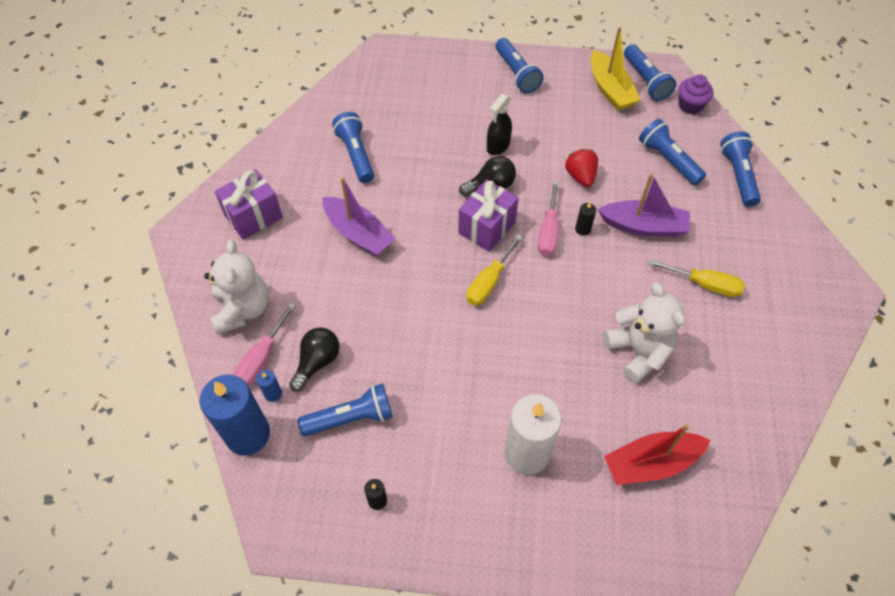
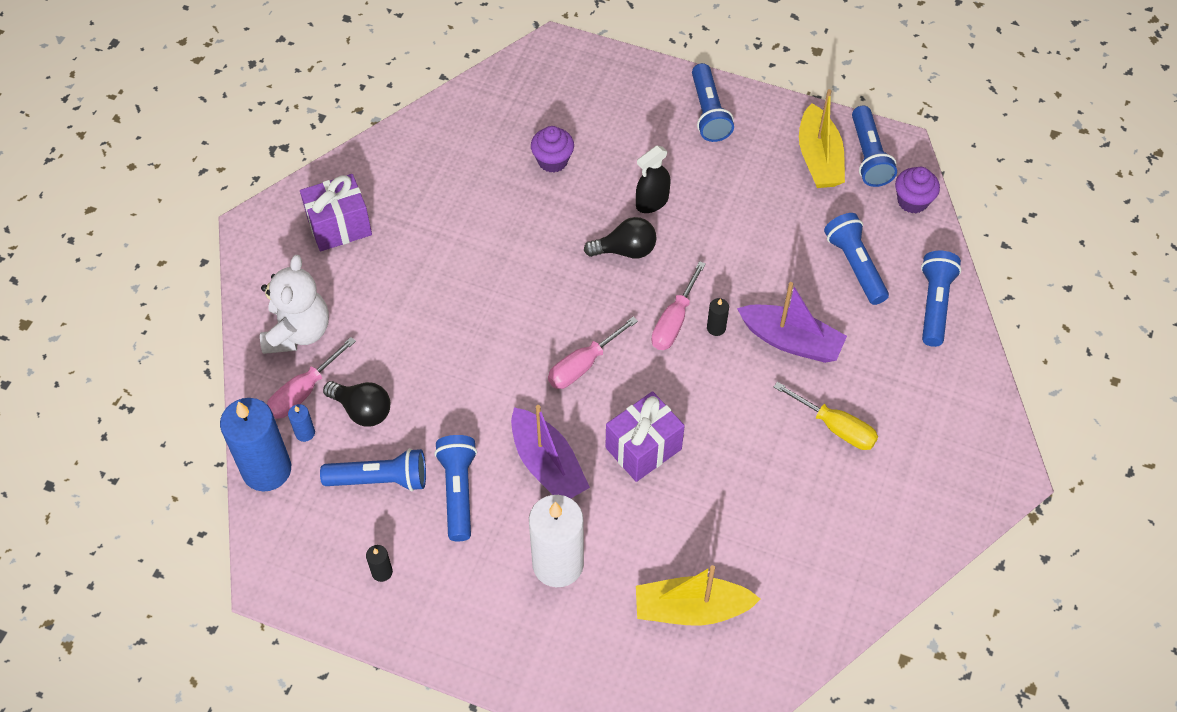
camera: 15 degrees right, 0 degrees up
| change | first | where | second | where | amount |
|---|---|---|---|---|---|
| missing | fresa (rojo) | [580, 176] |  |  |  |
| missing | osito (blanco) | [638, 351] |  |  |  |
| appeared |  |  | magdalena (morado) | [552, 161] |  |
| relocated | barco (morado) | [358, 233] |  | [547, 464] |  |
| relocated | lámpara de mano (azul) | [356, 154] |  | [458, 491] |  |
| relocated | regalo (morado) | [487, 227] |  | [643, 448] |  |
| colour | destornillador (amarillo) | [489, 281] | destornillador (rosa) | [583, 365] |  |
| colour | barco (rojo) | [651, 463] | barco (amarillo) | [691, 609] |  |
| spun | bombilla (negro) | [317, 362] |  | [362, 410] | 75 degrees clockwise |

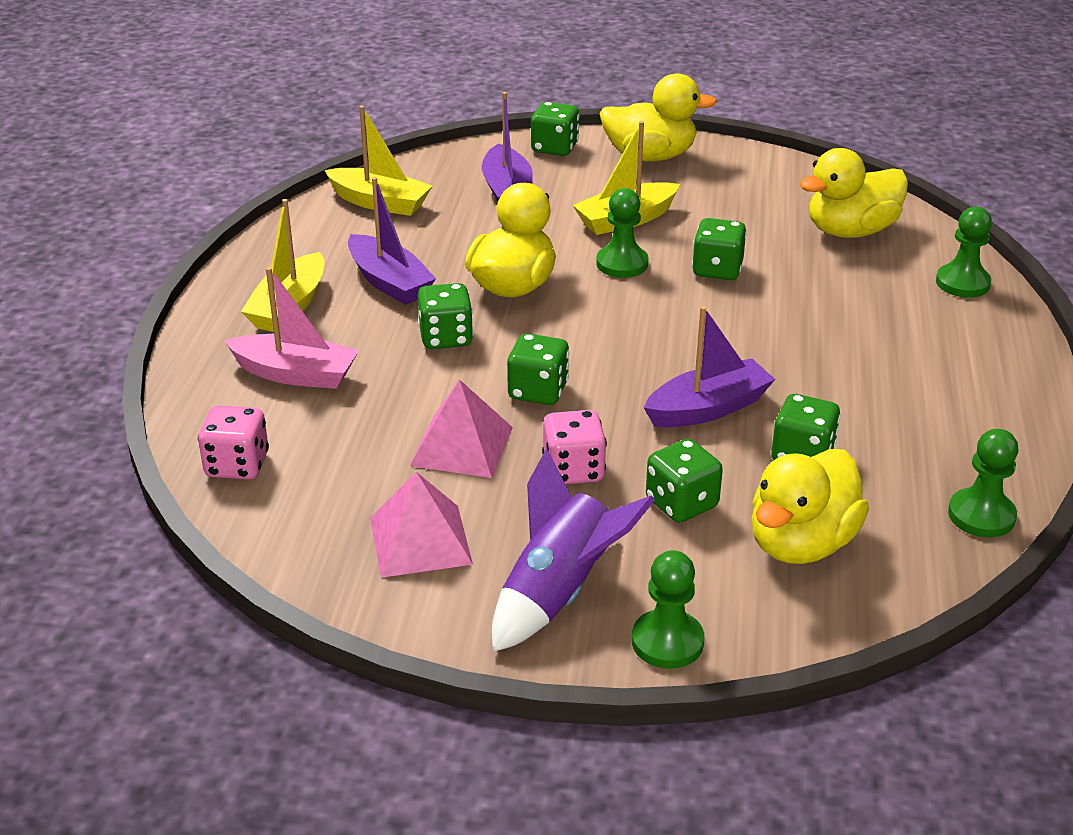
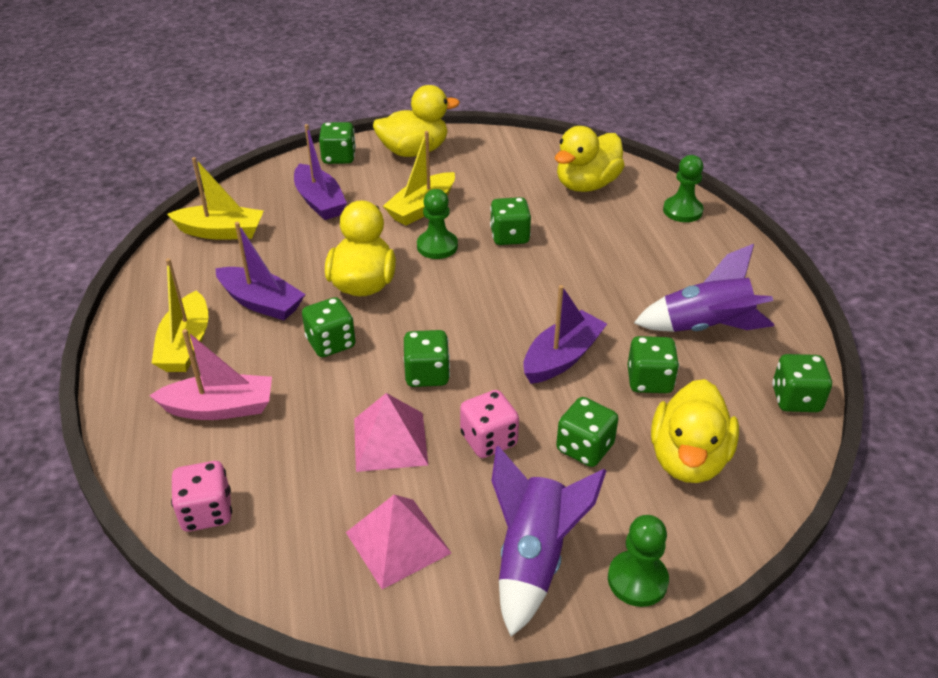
camera: 20 degrees left, 5 degrees up
| change | first | where | second | where | amount |
|---|---|---|---|---|---|
| appeared |  |  | cohete (morado) | [705, 327] |  |
| exchanged | peón (verde) | [981, 515] | dado (verde) | [795, 399] |  |

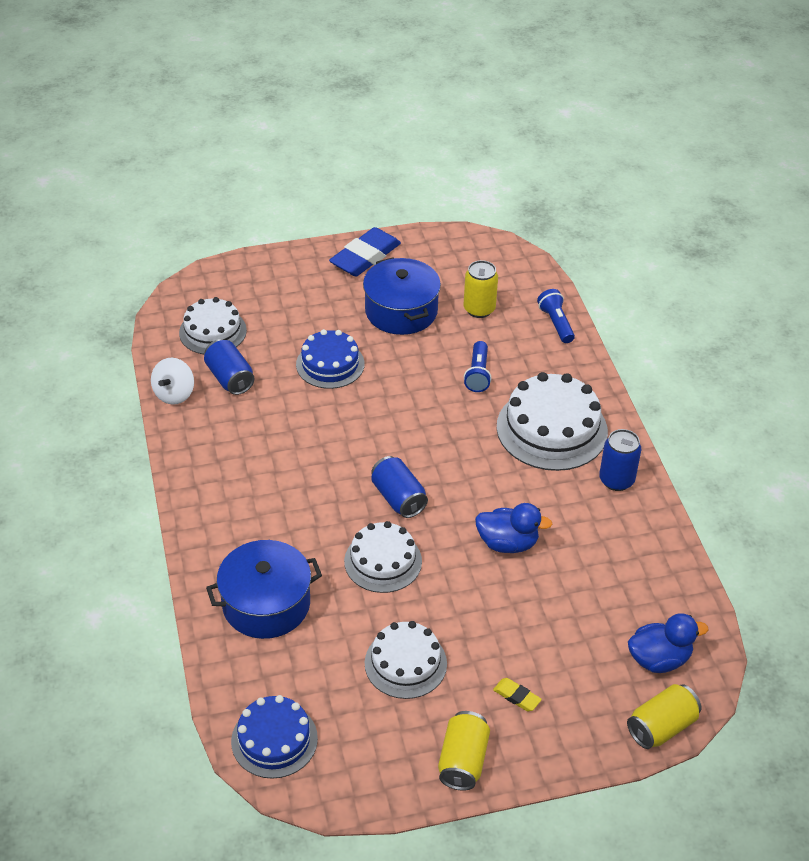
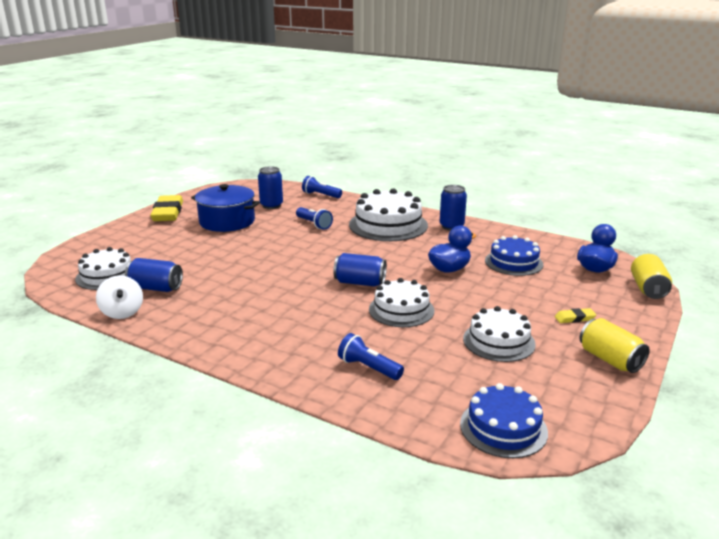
camera: 45 degrees left, 20 degrees down
| change | first | where | second | where | amount |
|---|---|---|---|---|---|
| relocated | tarta (azul) | [330, 364] |  | [513, 262] |  |
| exchanged | olla (azul) | [266, 604] | lámpara de mano (azul) | [368, 368] |  |
| colour | goma de borrar (azul) | [365, 257] | goma de borrar (amarillo) | [168, 212] |  |
| colour | lata (amarillo) | [479, 309] | lata (azul) | [271, 205] |  |

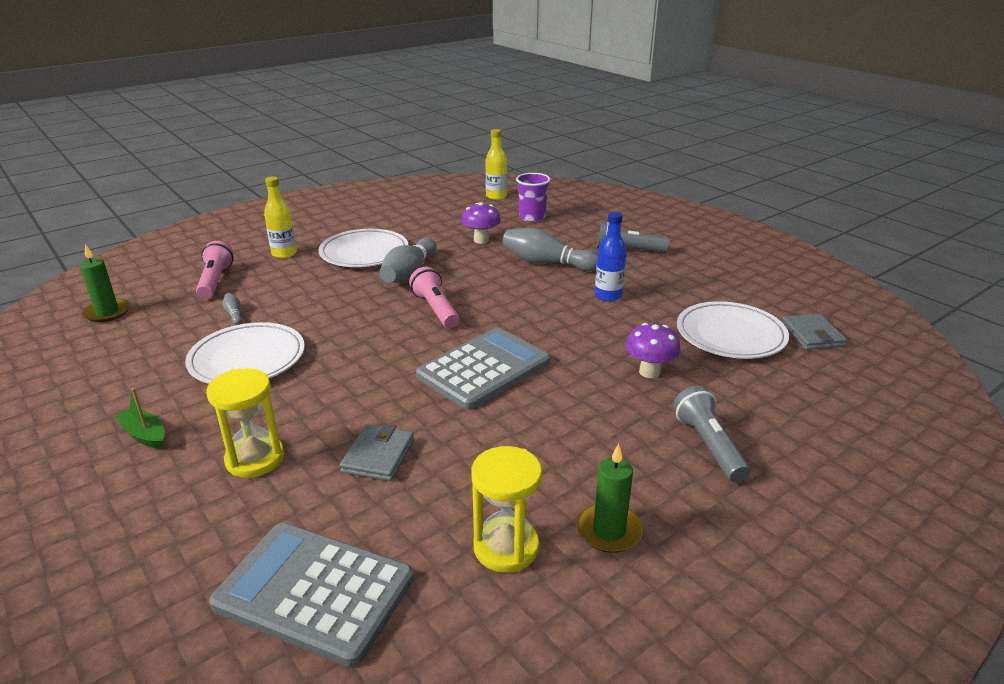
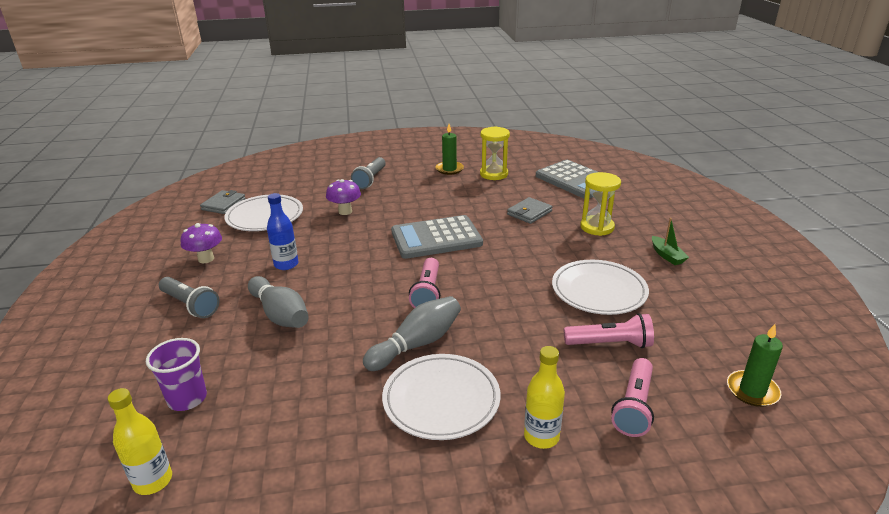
camera: 150 degrees left, 0 degrees up
| change | first | where | second | where | amount |
|---|---|---|---|---|---|
| relocated | seta (morado) | [481, 240] |  | [206, 259] |  |
| exchanged | bolo (gris) | [234, 314] | lámpara de mano (rosa) | [610, 344] |  |

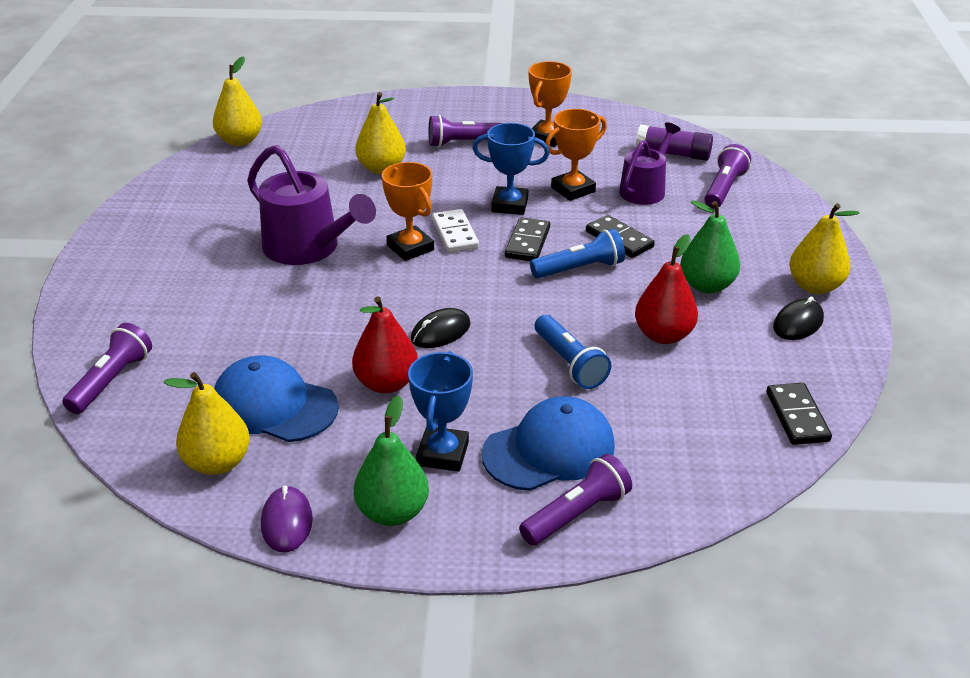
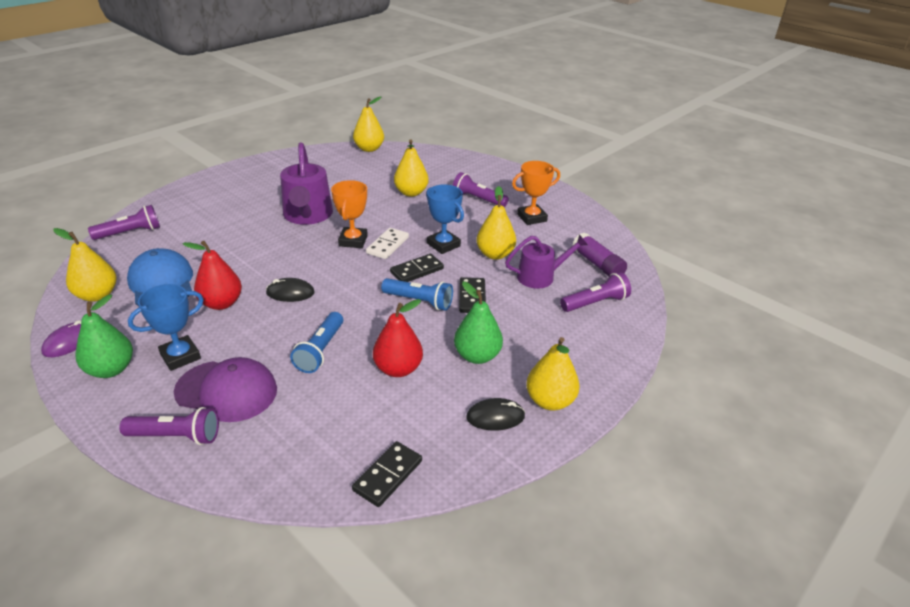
camera: 40 degrees right, 0 degrees up
| change | first | where | second | where | amount |
|---|---|---|---|---|---|
| exchanged | trofeo (naranja) | [573, 190] | pera (amarillo) | [495, 254] |  |
| colour | gorra (azul) | [549, 450] | gorra (morado) | [227, 391] |  |

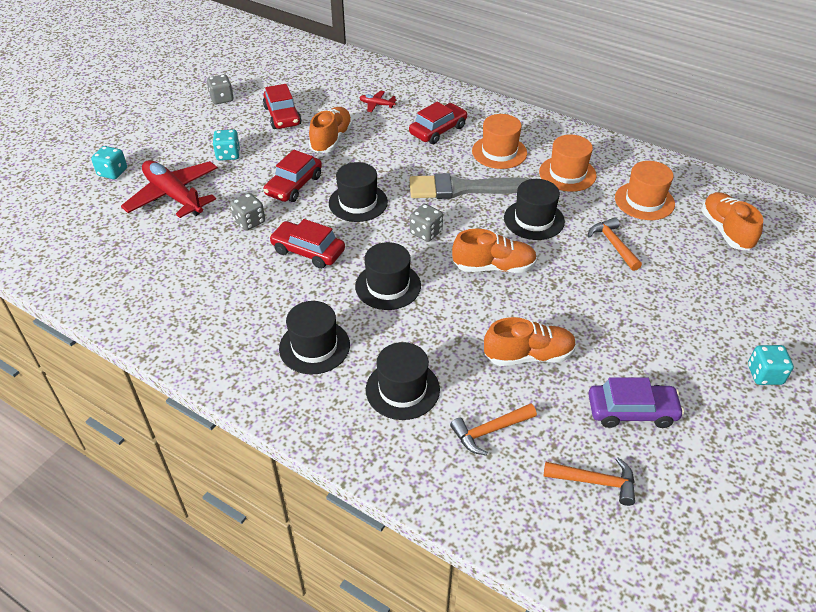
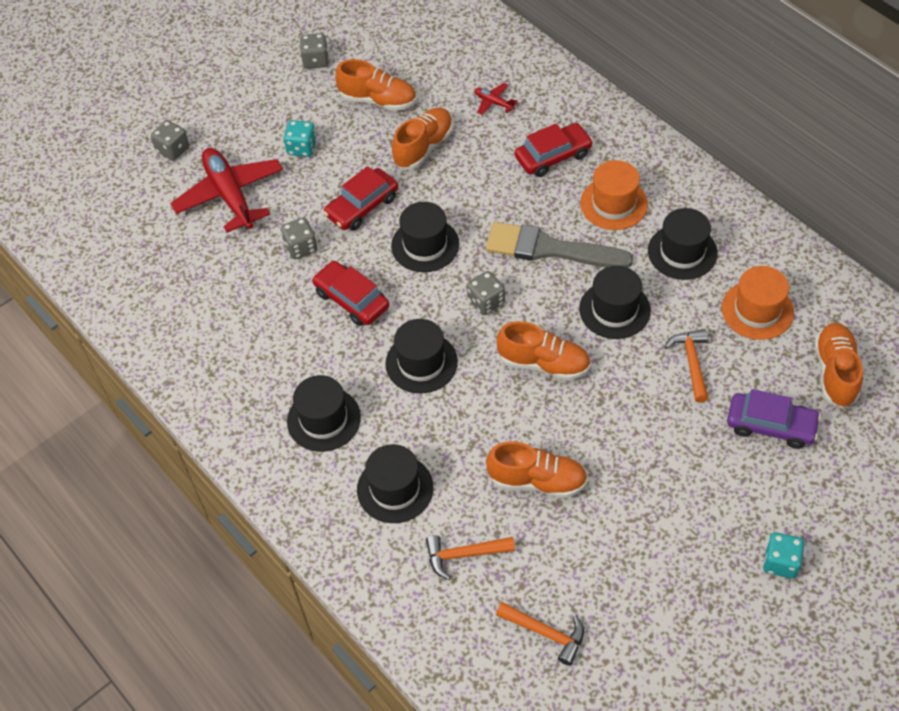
camera: 20 degrees right, 10 degrees up
| change | first | where | second | where | amount |
|---|---|---|---|---|---|
| relocated | coche (morado) | [631, 411] |  | [771, 425] |  |
| exchanged | coche (rojo) | [282, 116] | zapato (naranja) | [378, 100] |  |
| colour | dado (turquesa) | [112, 172] | dado (gris) | [173, 149] |  |
| colour | sombrero (naranja) | [567, 174] | sombrero (negro) | [682, 252] |  |

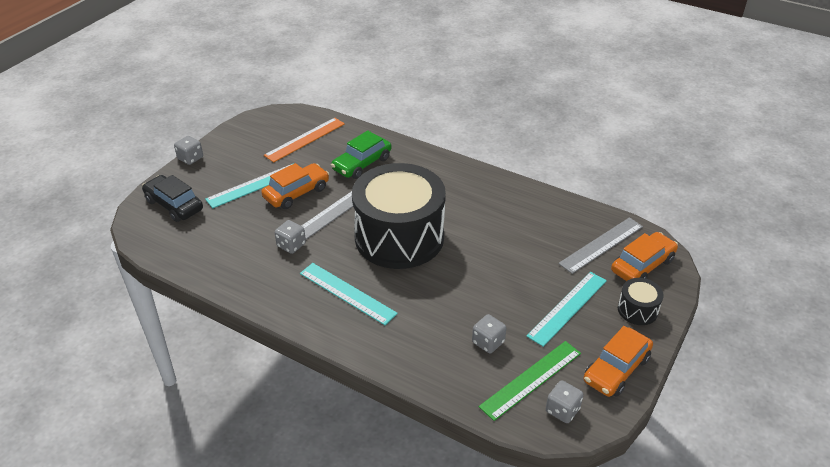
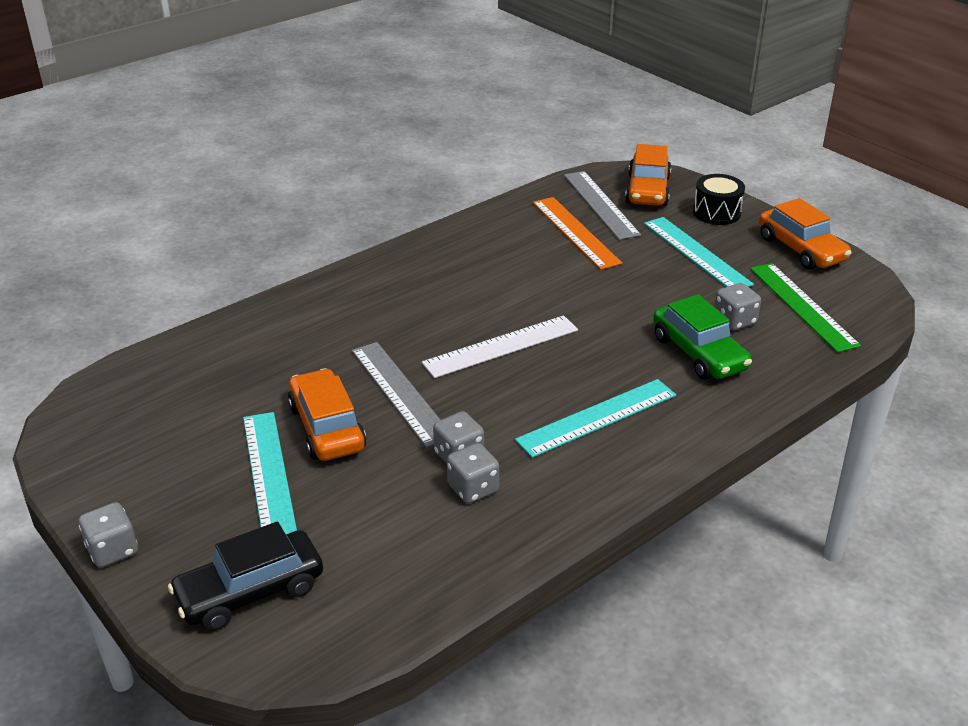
camera: 70 degrees left, 5 degrees down
| change | first | where | second | where | amount |
|---|---|---|---|---|---|
| relocated | regla (naranja) | [305, 139] |  | [575, 232] |  |
| relocated | coche (verde) | [362, 164] |  | [699, 353] |  |
| relocated | dado (gris) | [562, 410] |  | [473, 488] |  |
| exchanged | tambor (negro) | [399, 237] | regla (blanco) | [501, 346] |  |
| spun | coche (naranja) | [642, 265] |  | [647, 190] | 150 degrees counterclockwise |

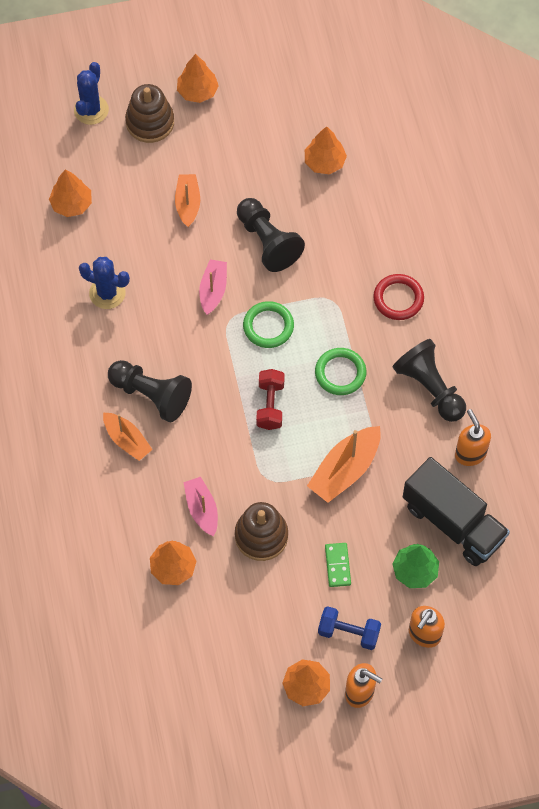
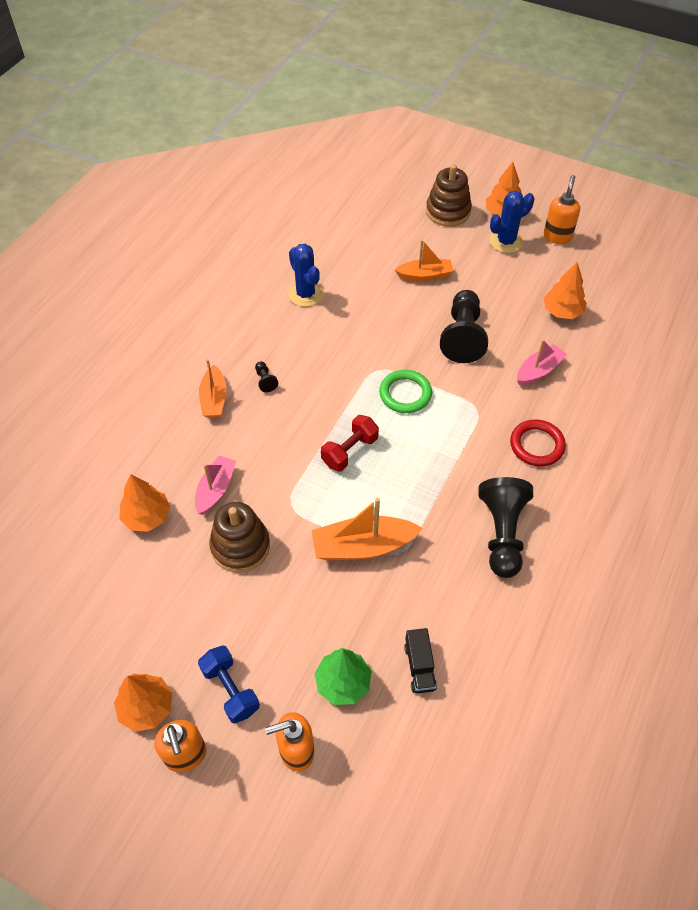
camera: 40 degrees right, 10 degrees down
| change | first | where | second | where | amount |
|---|---|---|---|---|---|
| missing | árbol (naranja) | [71, 204] |  |  |  |
| missing | anillo (verde) | [340, 373] |  |  |  |
| missing | ficha de dominó (verde) | [338, 565] |  |  |  |
| relocated | cactus (azul) | [91, 110] |  | [506, 242] |  |
| relocated | barco (rosa) | [213, 290] |  | [538, 371] |  |
| relocated | dispensador de jabón (naranja) | [470, 453] |  | [557, 236] |  |
| spun | barco (naranja) | [188, 204] |  | [425, 275] | 45 degrees clockwise |
| size | peón (negro) | [151, 395] |  | [265, 381] | x0.41 |
| size | camión (negro) | [453, 522] |  | [419, 667] | x0.45 |

